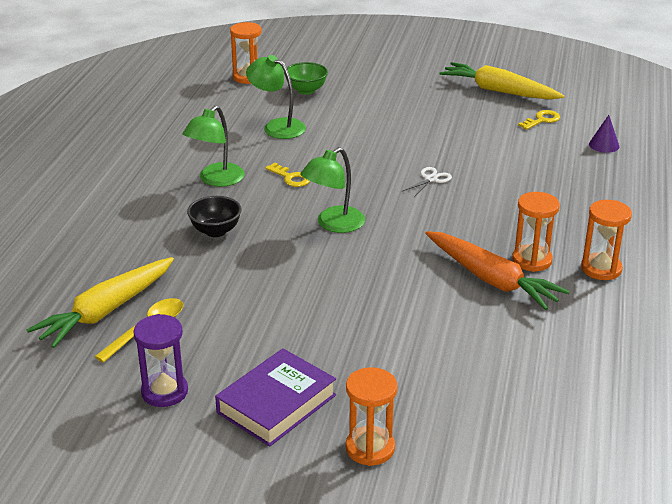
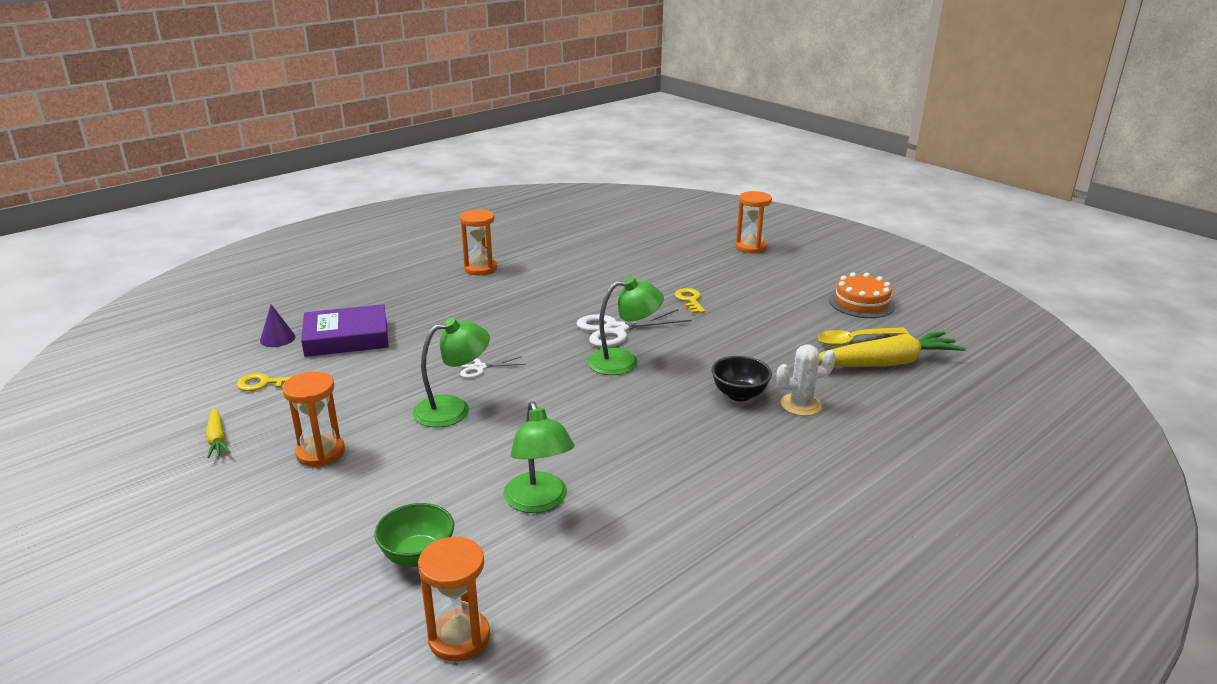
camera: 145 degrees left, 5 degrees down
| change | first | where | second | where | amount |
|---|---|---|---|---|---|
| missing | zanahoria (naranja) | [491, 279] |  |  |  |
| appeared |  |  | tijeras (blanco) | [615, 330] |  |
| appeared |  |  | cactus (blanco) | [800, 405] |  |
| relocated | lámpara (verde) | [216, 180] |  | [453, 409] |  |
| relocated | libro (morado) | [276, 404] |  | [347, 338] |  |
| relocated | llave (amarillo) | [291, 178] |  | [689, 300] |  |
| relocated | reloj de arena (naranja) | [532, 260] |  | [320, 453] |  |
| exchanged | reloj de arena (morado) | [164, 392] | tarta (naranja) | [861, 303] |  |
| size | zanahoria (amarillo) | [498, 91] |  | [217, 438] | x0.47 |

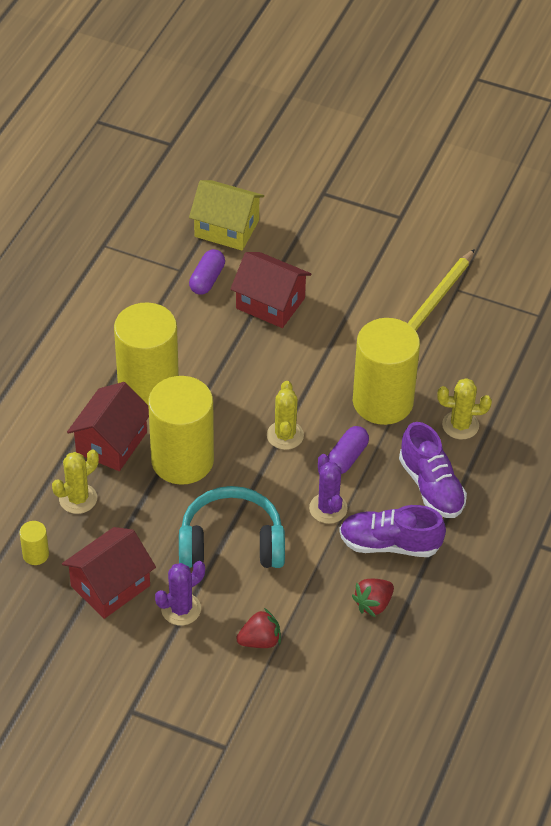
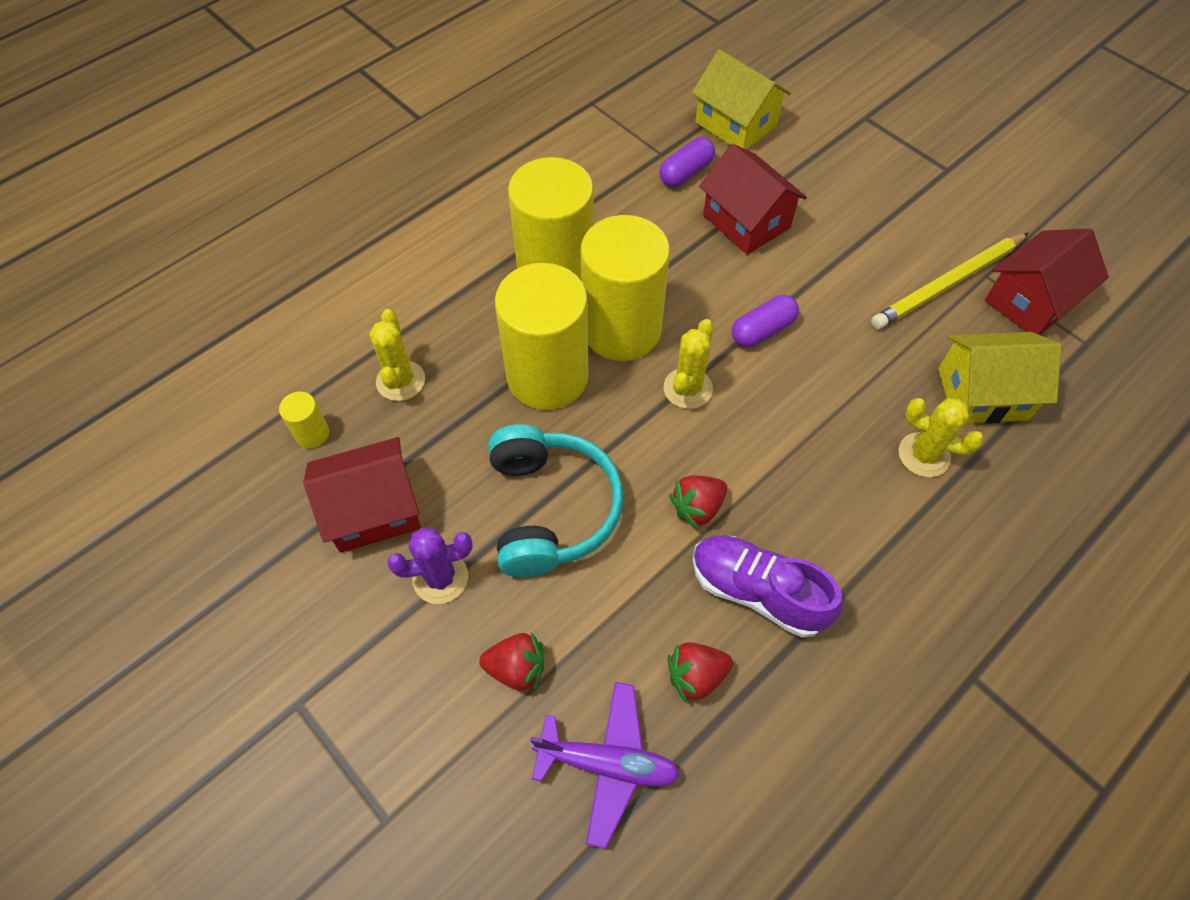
camera: 25 degrees right, 10 degrees up
| change | first | where | second | where | amount |
|---|---|---|---|---|---|
| missing | zapato (morado) | [431, 486] |  |  |  |
| appeared |  |  | avión (morado) | [607, 764] |  |
| appeared |  |  | casa (amarillo) | [982, 394] |  |
| relocated | casa (rojo) | [111, 442] |  | [1031, 301] |  |
| relocated | cápsula (morado) | [347, 457] |  | [762, 330] |  |
| relocated | cilindro (amarillo) | [382, 402] |  | [621, 330] |  |
| exchanged | cactus (morado) | [328, 508] | fresa (rojo) | [697, 507] |  |
| spun | cactus (amarillo) | [78, 499] |  | [400, 381] | 75 degrees counterclockwise |
| spun | auriculares (turquesa) | [231, 543] |  | [551, 509] | 60 degrees clockwise |

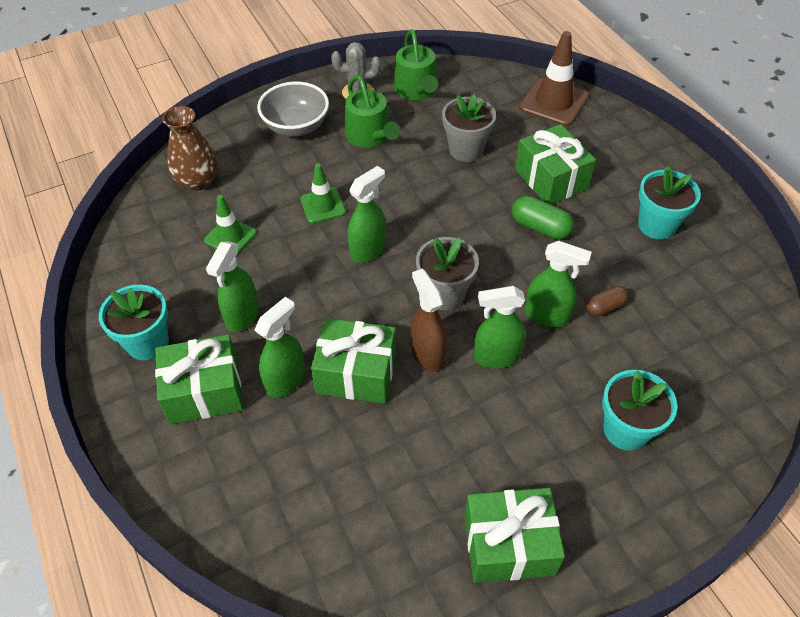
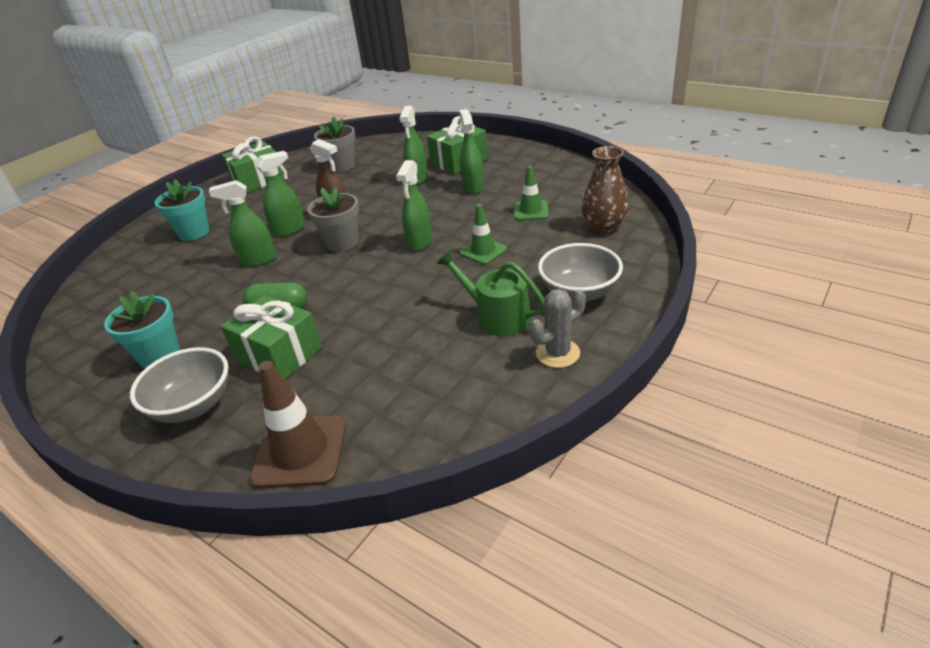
camera: 155 degrees right, 15 degrees down
| change | first | where | second | where | amount |
|---|---|---|---|---|---|
| missing | maceta (turquesa) | [148, 343] |  |  |  |
| missing | regalo (verde) | [356, 373] |  |  |  |
| missing | regadera (verde) | [416, 90] |  |  |  |
| missing | cápsula (marrón) | [604, 307] |  |  |  |
| appeared |  |  | cuenco (gris) | [194, 406] |  |
| relocated | maceta (gris) | [466, 150] |  | [342, 166] |  |

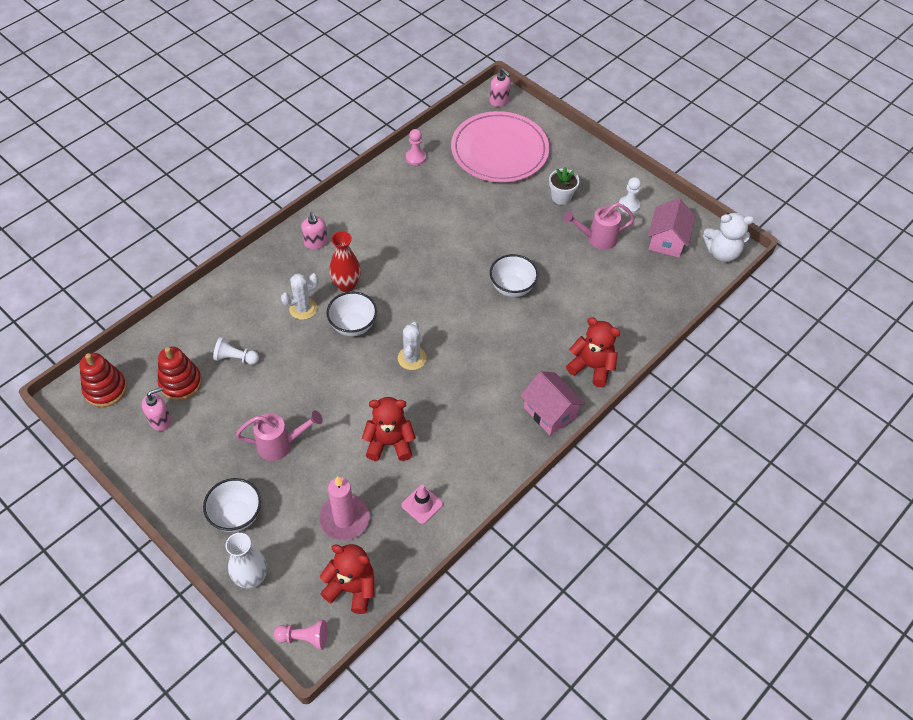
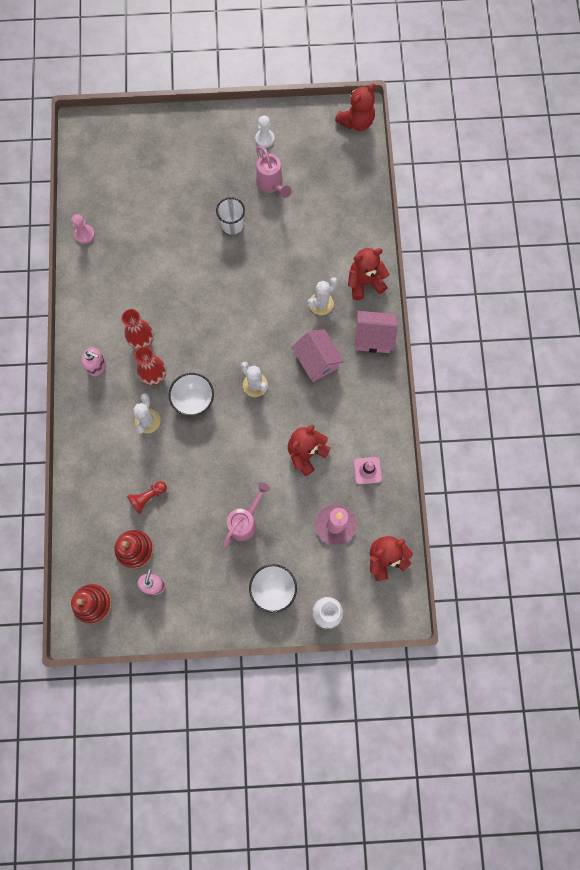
camera: 45 degrees left, 20 degrees up
| change | first | where | second | where | amount |
|---|---|---|---|---|---|
| missing | peón (rosa) | [304, 637] |  |  |  |
| missing | plato (rosa) | [499, 151] |  |  |  |
| missing | dispensador de jabón (rosa) | [499, 101] |  |  |  |
| missing | cuenco (blanco) | [512, 288] |  |  |  |
| missing | maceta (blanco) | [561, 197] |  |  |  |
| appeared |  |  | florero (rojo) | [142, 342] |  |
| appeared |  |  | vaso (blanco) | [232, 225] |  |
| appeared |  |  | cactus (blanco) | [321, 304] |  |
| relocated | casa (rosa) | [667, 240] |  | [317, 361] |  |
| colour | peón (blanco) | [235, 358] | peón (rojo) | [147, 497] |  |
| colour | osito (blanco) | [722, 252] | osito (rojo) | [356, 121] |  |
| spun | regadera (rosa) | [596, 239] |  | [272, 185] | 60 degrees counterclockwise |

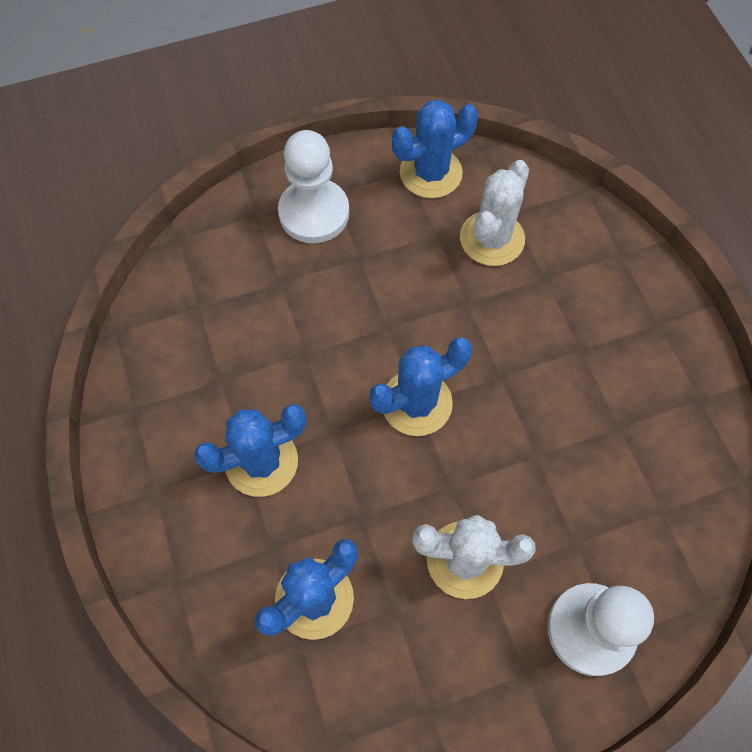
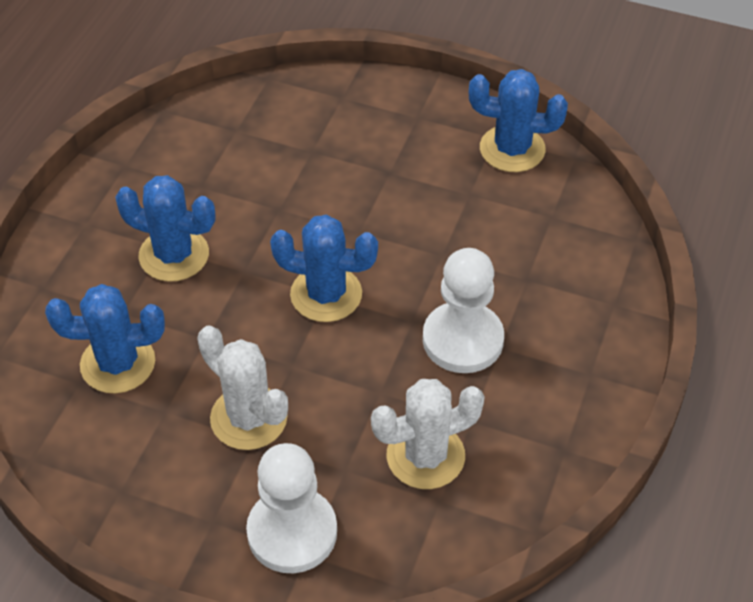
camera: 40 degrees right, 15 degrees down
| change | first | where | second | where | amount |
|---|---|---|---|---|---|
| relocated | peón (blanco) | [314, 213] |  | [463, 340] |  |
| relocated | cactus (blanco) | [492, 238] |  | [425, 456] |  |

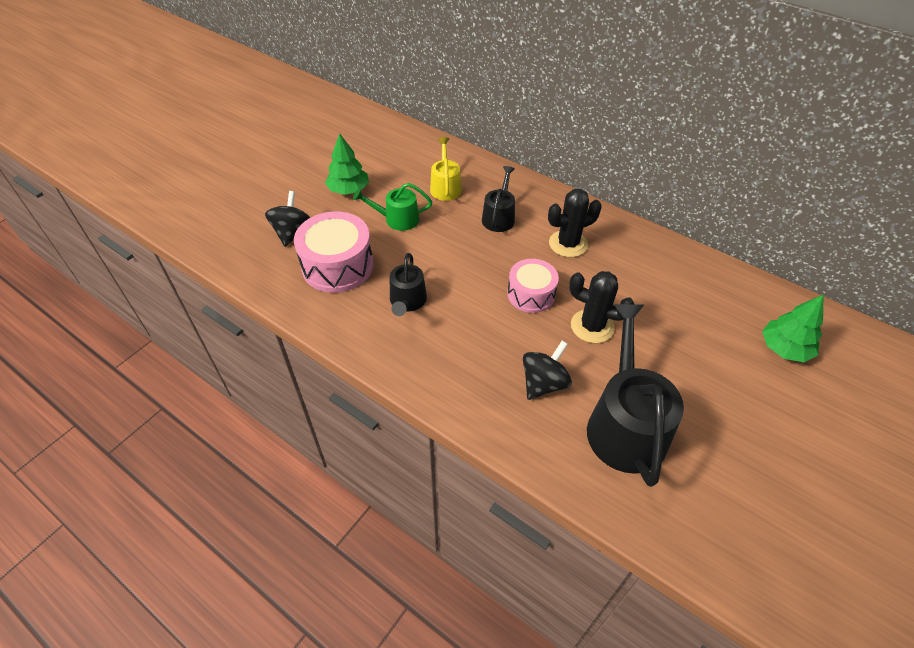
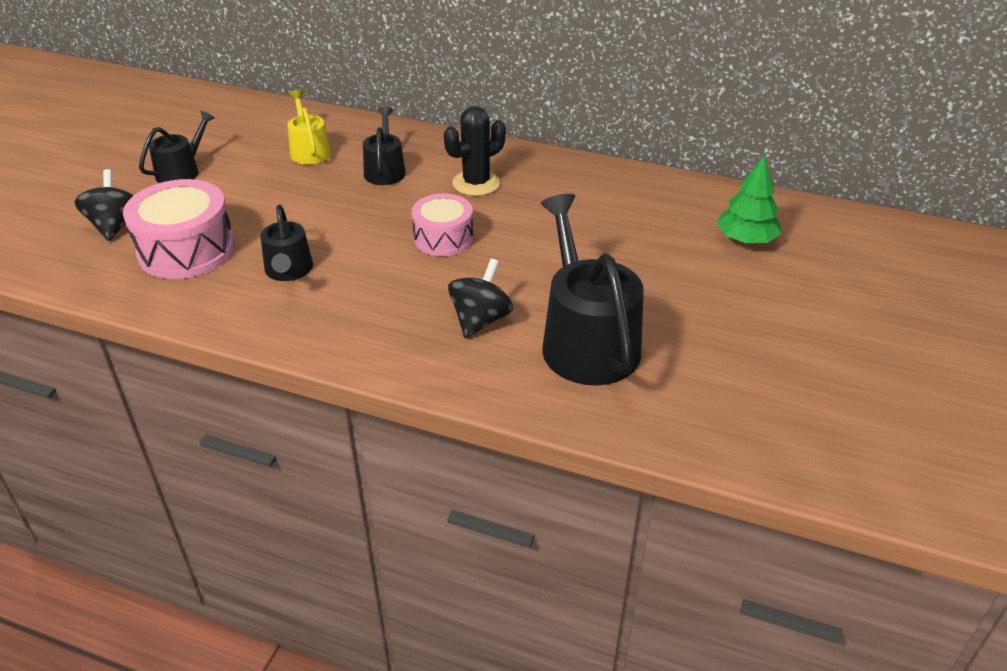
camera: 15 degrees left, 10 degrees down
| change | first | where | second | where | amount |
|---|---|---|---|---|---|
| missing | regadera (verde) | [397, 219] |  |  |  |
| missing | cactus (negro) | [592, 326] |  |  |  |
| exchanged | árbol (verde) | [348, 190] | regadera (negro) | [181, 171] |  |

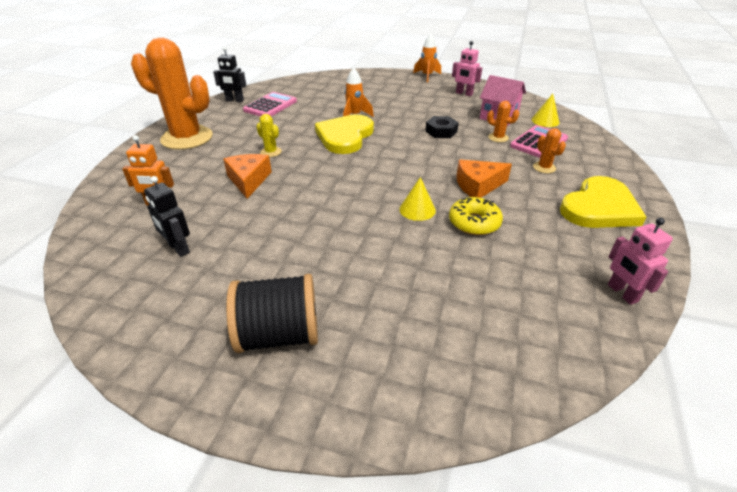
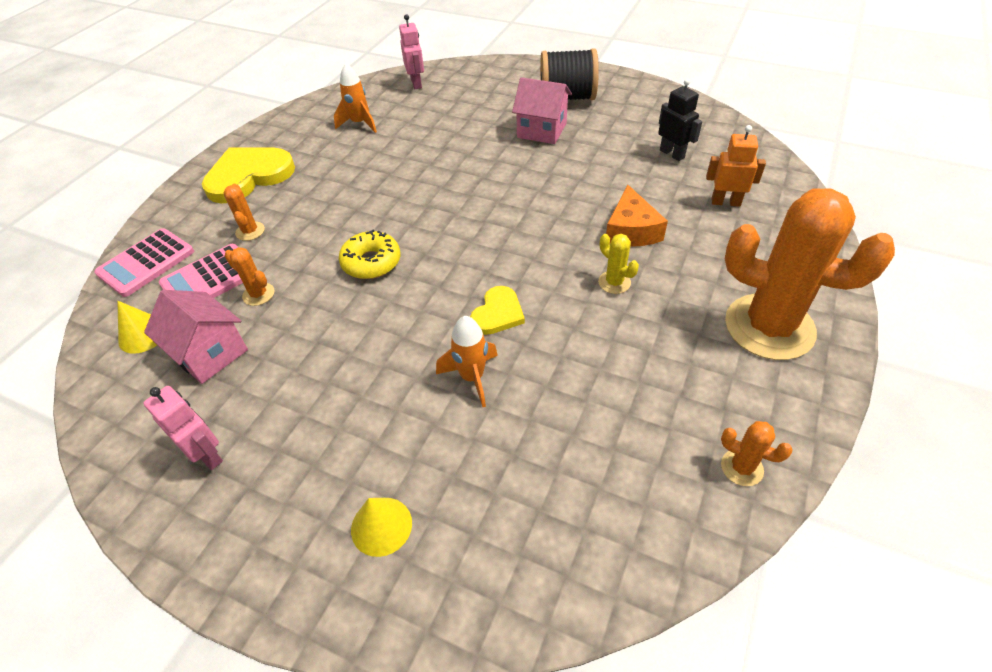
camera: 170 degrees left, 10 degrees up
| change | first | where | second | where | amount |
|---|---|---|---|---|---|
| missing | tuerca (negro) | [441, 131] |  |  |  |
| missing | queso (naranja) | [478, 186] |  |  |  |
| appeared |  |  | casa (rosa) | [542, 130] |  |
| relocated | calculadora (rosa) | [270, 106] |  | [146, 263] |  |
| relocated | cono (amarillo) | [417, 209] |  | [381, 526] |  |
| relocated | cohete (naranja) | [427, 76] |  | [359, 123] |  |
| relocated | rosquilla (amarillo) | [474, 223] |  | [371, 262] |  |
| relocated | robot (rosa) | [622, 293] |  | [416, 83] |  |
| exchanged | robot (negro) | [234, 100] | cactus (naranja) | [741, 467] |  |
| size | corazón (amarillo) | [345, 136] |  | [498, 313] | x0.54 |

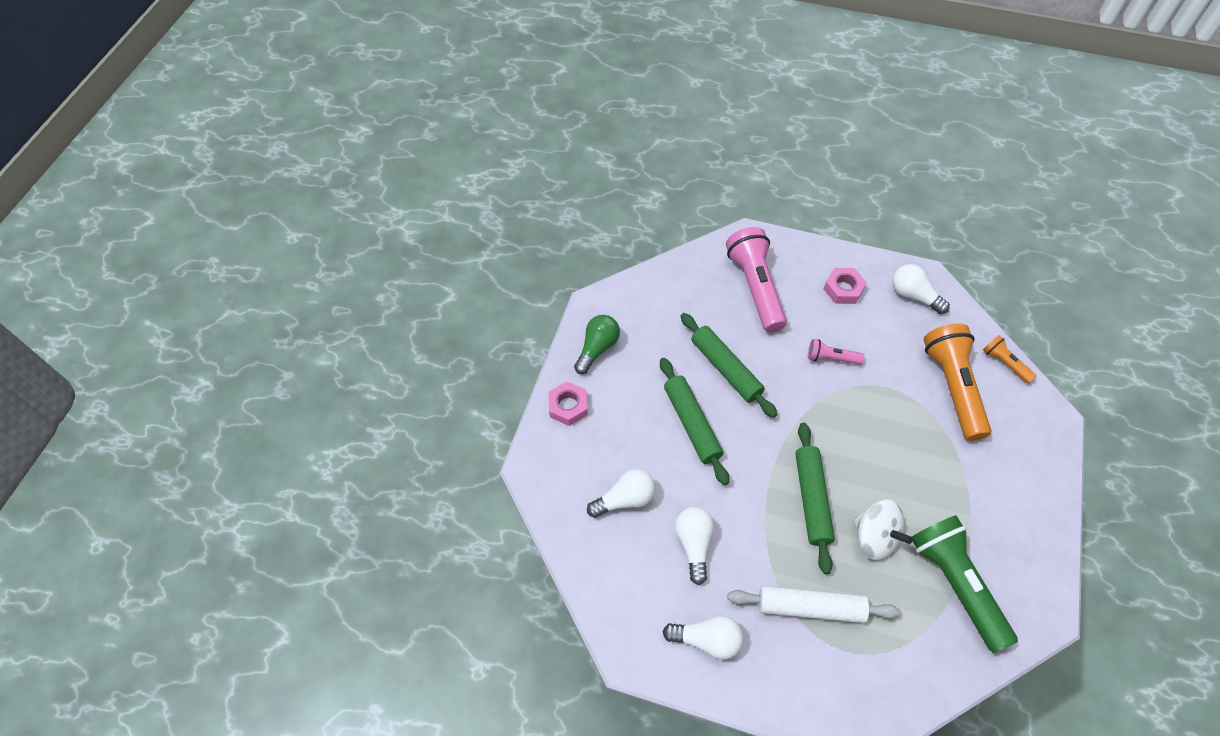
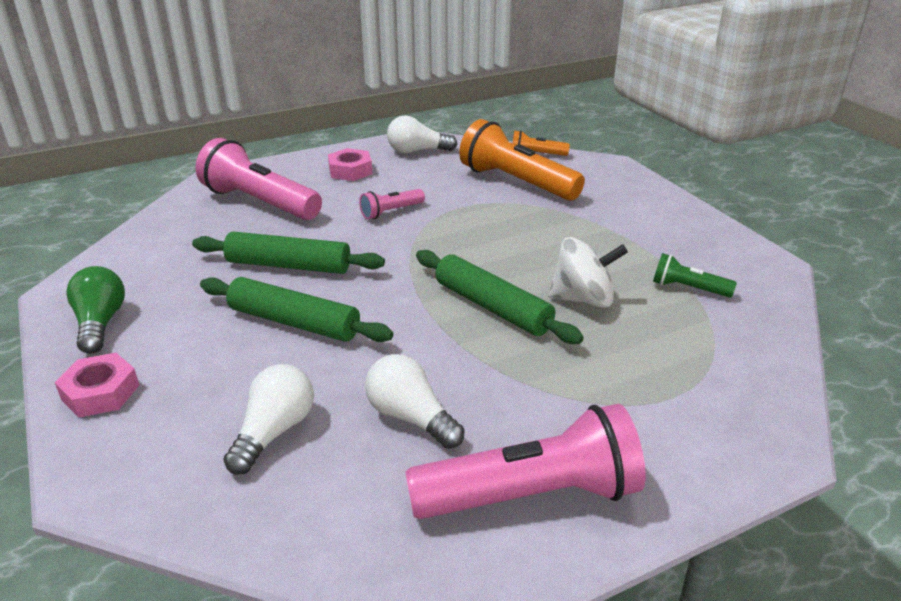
camera: 45 degrees left, 25 degrees down
| change | first | where | second | where | amount |
|---|---|---|---|---|---|
| missing | rodillo (blanco) | [810, 607] |  |  |  |
| exchanged | bombilla (blanco) | [707, 640] | lámpara de mano (rosa) | [531, 494] |  |
| size | lámpara de mano (verde) | [955, 584] |  | [688, 288] | x0.48 |

